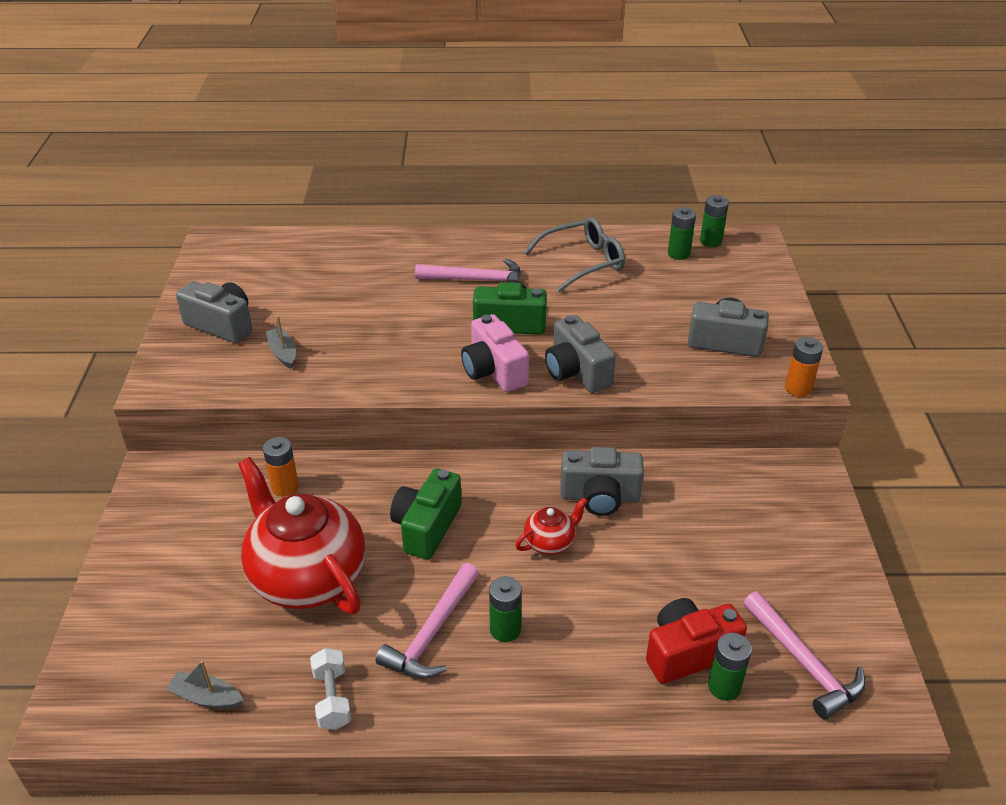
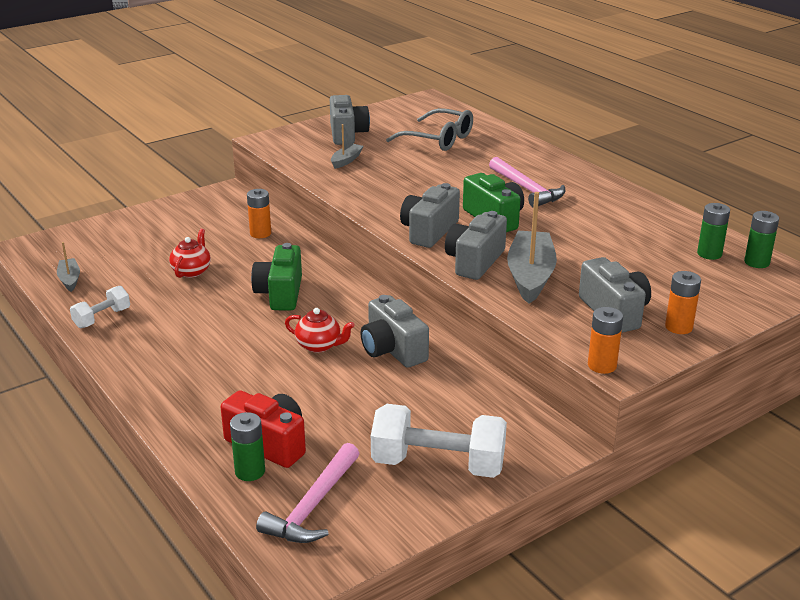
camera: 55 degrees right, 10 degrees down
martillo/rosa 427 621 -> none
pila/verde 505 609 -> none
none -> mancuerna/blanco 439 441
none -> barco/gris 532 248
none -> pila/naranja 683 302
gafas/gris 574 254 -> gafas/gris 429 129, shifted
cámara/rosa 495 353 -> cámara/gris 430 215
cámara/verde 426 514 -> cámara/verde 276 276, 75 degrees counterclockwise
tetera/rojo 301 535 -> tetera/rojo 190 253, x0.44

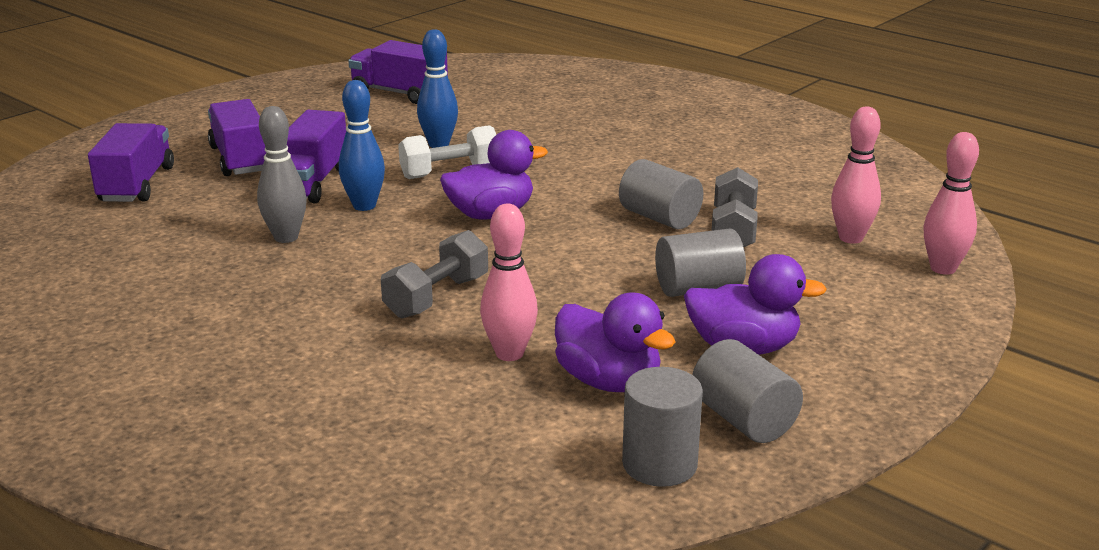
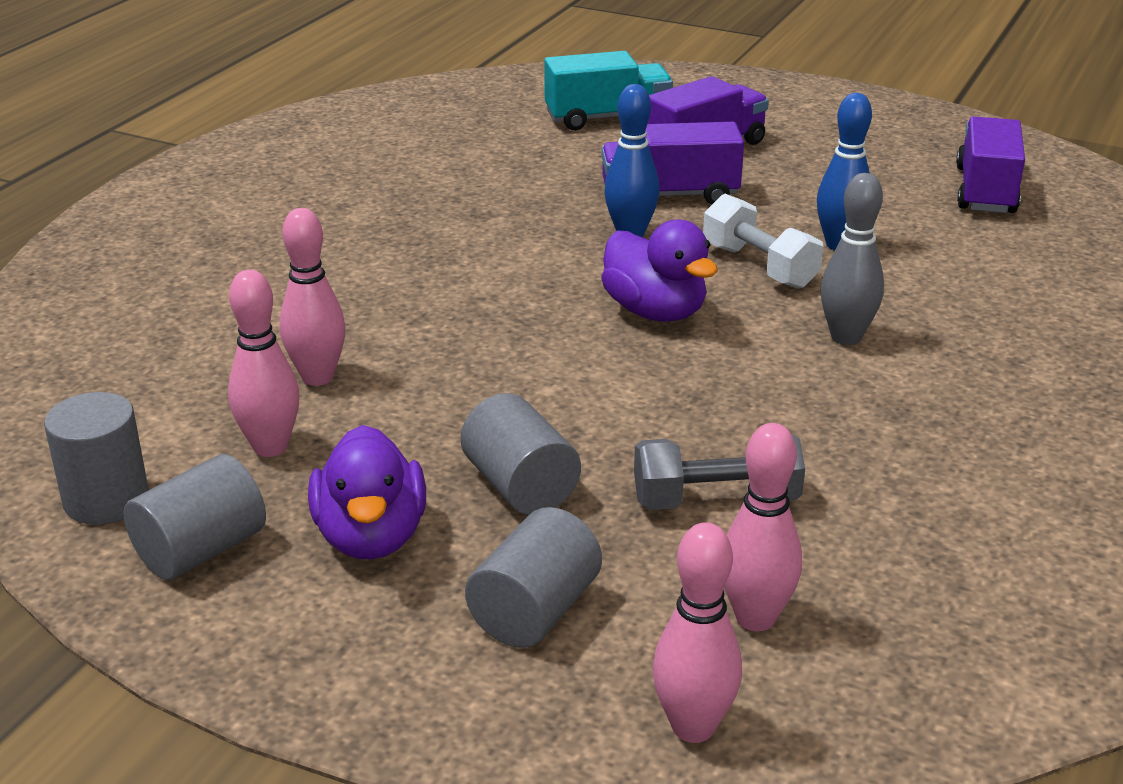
camera: 75 degrees right, 5 degrees up
mancuerna/gris 434 274 -> none
bolo/gris 282 174 -> bolo/gris 852 259, shifted
cilindro/gris 661 194 -> cilindro/gris 533 577, shifted
pato/morado 615 342 -> bolo/rosa 263 363
camión/morado 131 162 -> camión/turquesa 608 90

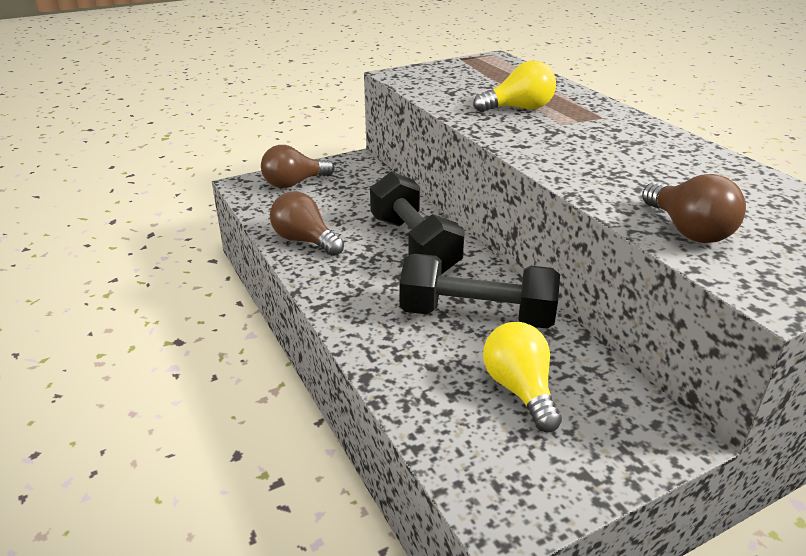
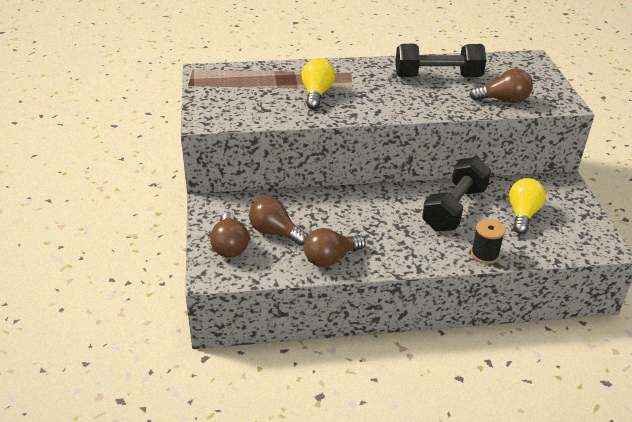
camera: 70 degrees left, 5 degrees up
none -> bombilla/marrón 278 221
none -> carrete/negro 488 241
mancuerna/negro 417 222 -> mancuerna/negro 441 60, shifted
bombilla/amarillo 522 377 -> bombilla/amarillo 527 206, 105 degrees clockwise

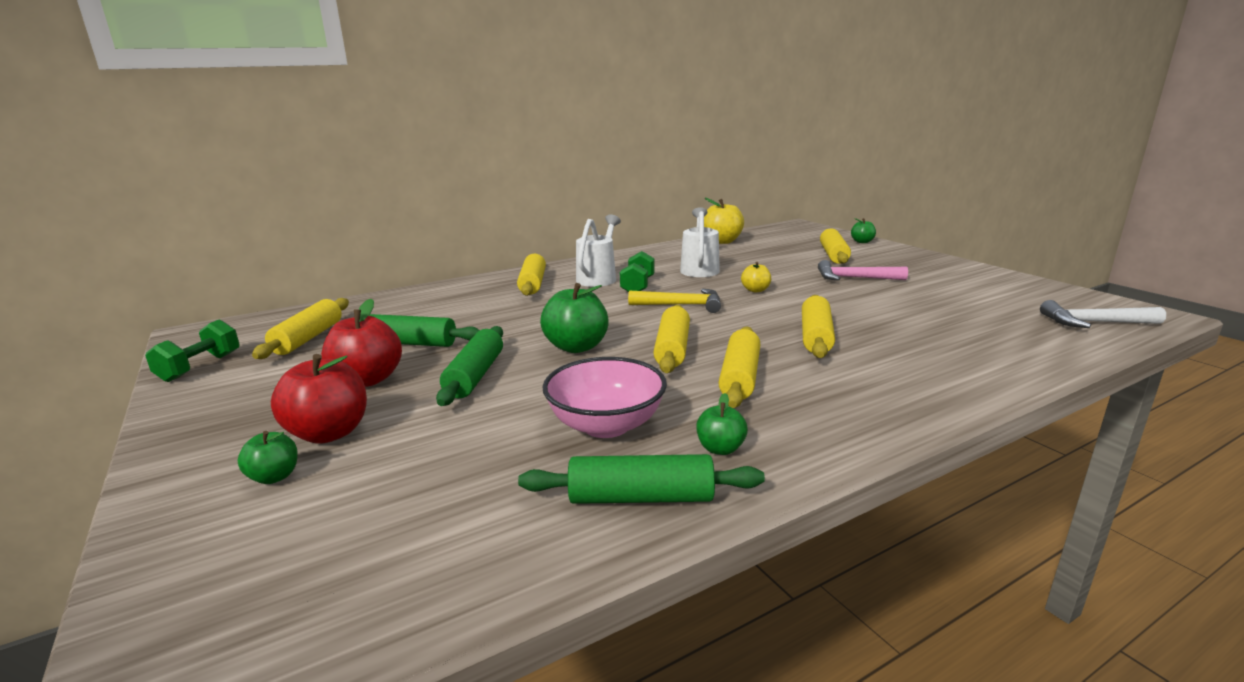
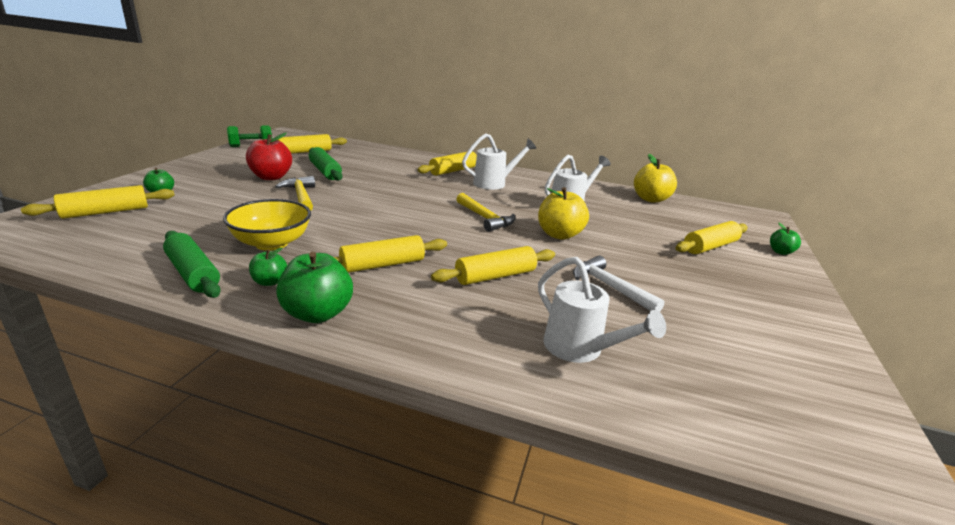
camera: 45 degrees right, 5 degrees up
manzana/rojo 319 399 -> none
mancuerna/verde 637 271 -> none
martillo/rosa 863 270 -> none
none -> regadera/blanco 602 310
manzana/verde 574 318 -> manzana/verde 314 287, shifted
rodillo/amarillo 671 339 -> rodillo/amarillo 98 202, shifted
martillo/blanco 1103 314 -> martillo/blanco 618 284, shifted
rodillo/verde 469 366 -> martillo/amarillo 295 193
cuenco/rosa 604 397 -> cuenco/amarillo 267 225
manzana/amarillo 756 277 -> manzana/amarillo 563 213, x1.83

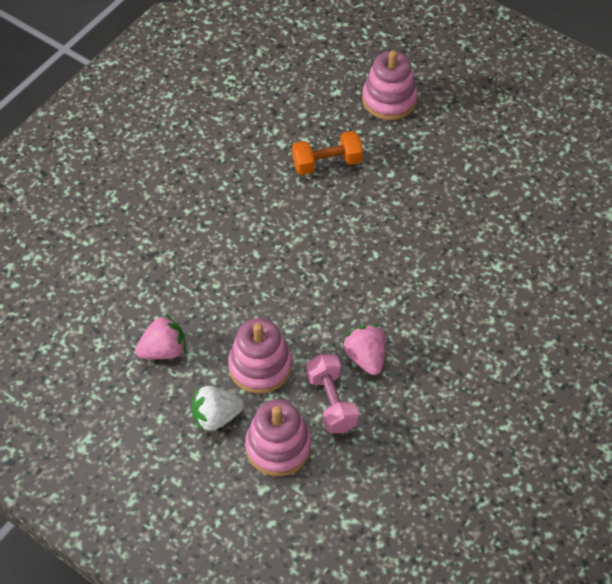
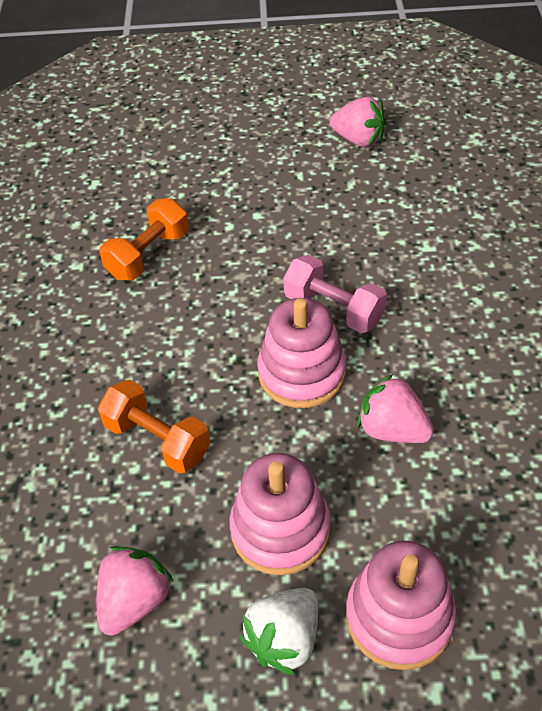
camera: 35 degrees left, 5 degrees down
none -> mancuerna/naranja 154 426
none -> fresa/rosa 358 122
mancuerna/rosa 332 393 -> mancuerna/rosa 335 294, shifted
juguete apilable/rosa 390 85 -> juguete apilable/rosa 301 353, shifted

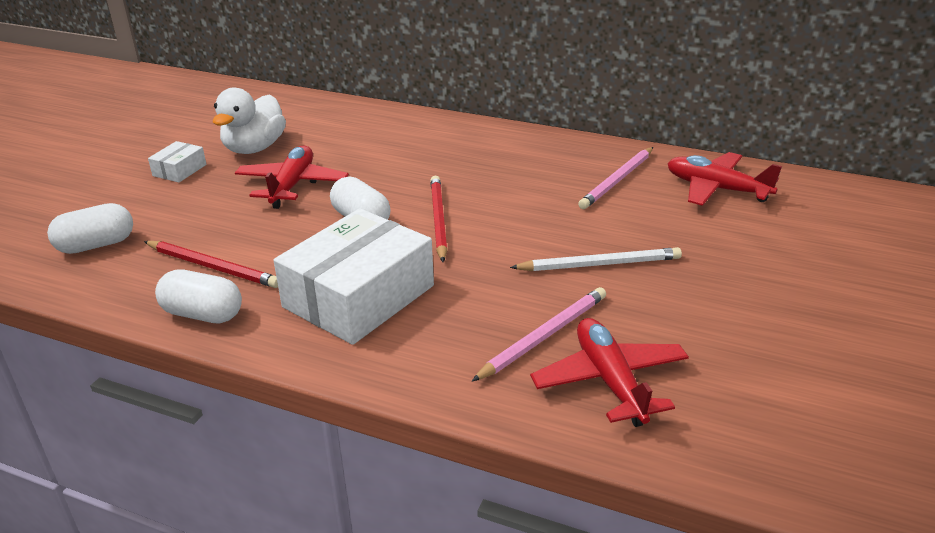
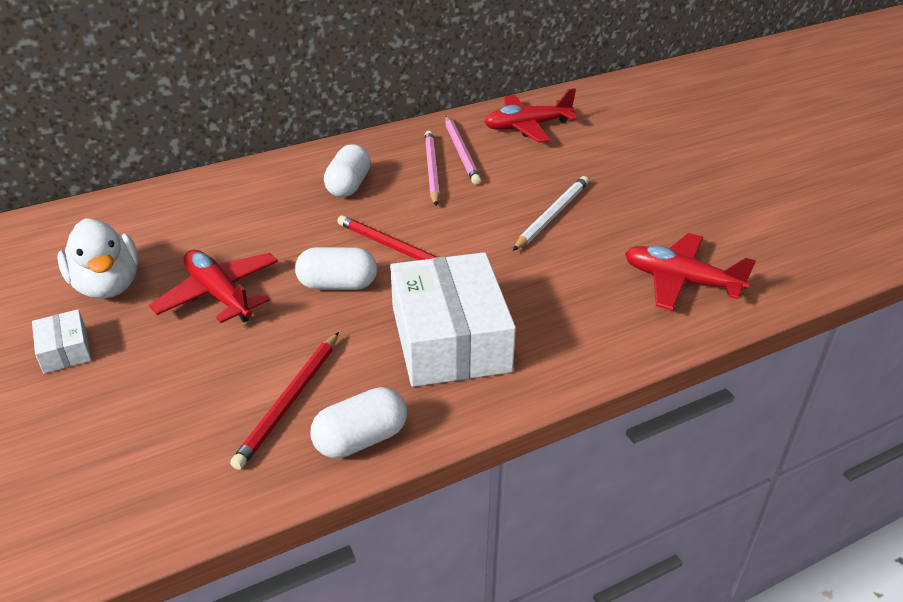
camera: 50 degrees left, 5 degrees up
cápsula/blanco 90 228 -> cápsula/blanco 347 170, shifted
lápiz/rosa 539 334 -> lápiz/rosa 432 168, shifted
lápiz/rojo 211 264 -> lápiz/rojo 284 401, 135 degrees clockwise

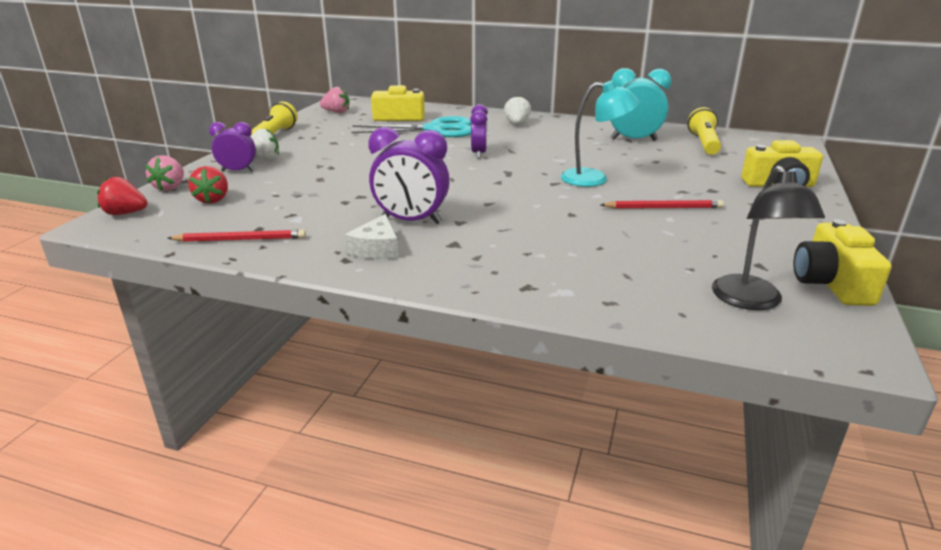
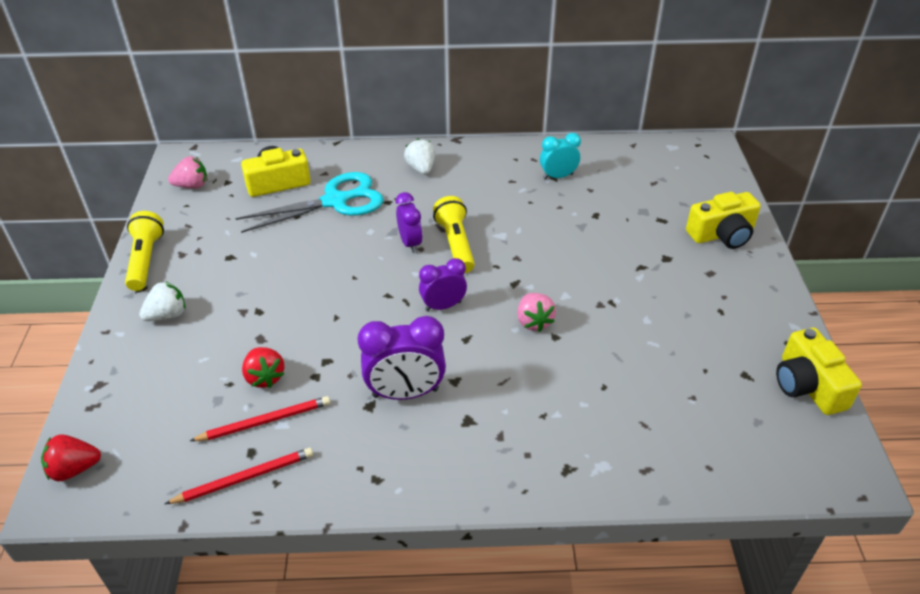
camera: 20 degrees left, 15 degrees up
queso/blanco 372 236 -> none
lámpara/turquesa 600 133 -> none
lámpara/negro 768 237 -> none
fresa/rosa 164 173 -> fresa/rosa 536 312, shifted
fresa/rojo 208 185 -> fresa/rojo 263 367, shifted
despertador/morado 232 147 -> despertador/morado 443 284, shifted
lápiz/rojo 662 204 -> lápiz/rojo 260 418, shifted
lámpara de mano/amarillo 704 131 -> lámpara de mano/amarillo 454 234, shifted
despertador/turquesa 640 104 -> despertador/turquesa 560 156, x0.63

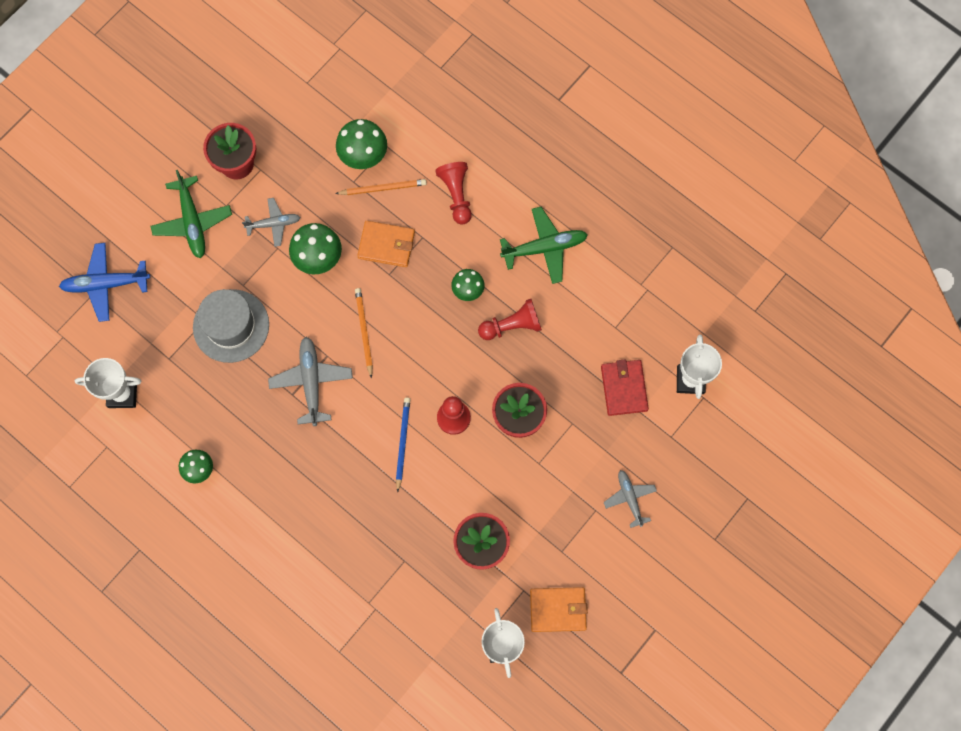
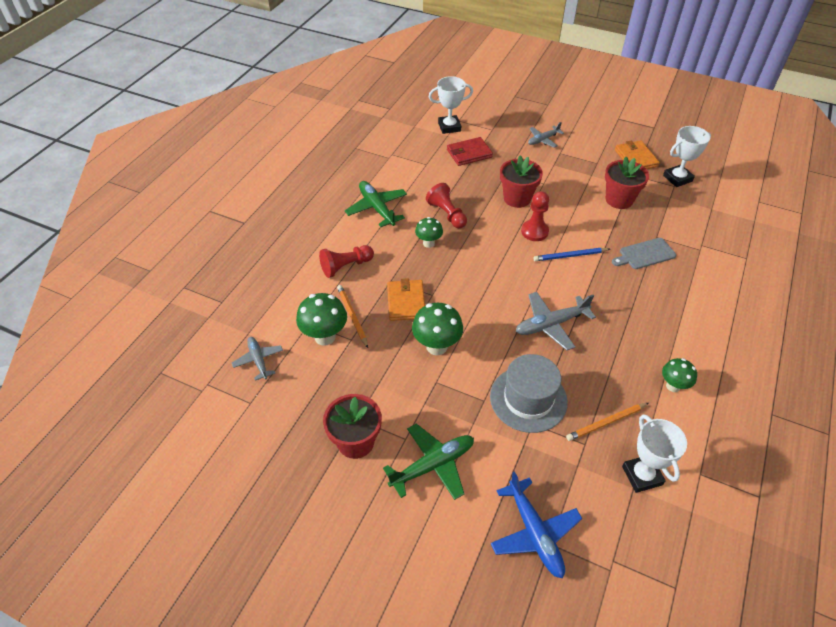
camera: 105 degrees left, 25 degrees down
none -> tabla de cortar/gris 644 253
avión/gris 271 222 -> avión/gris 257 359, shifted
lápiz/naranja 364 333 -> lápiz/naranja 607 422, shifted

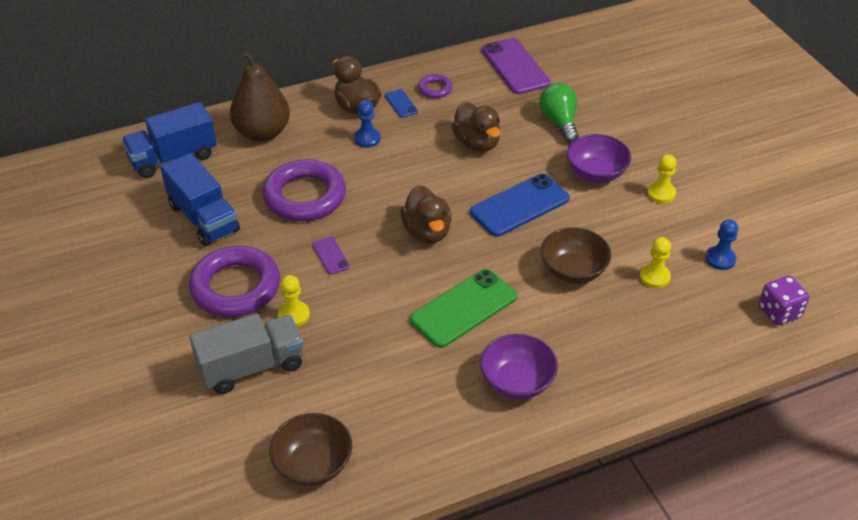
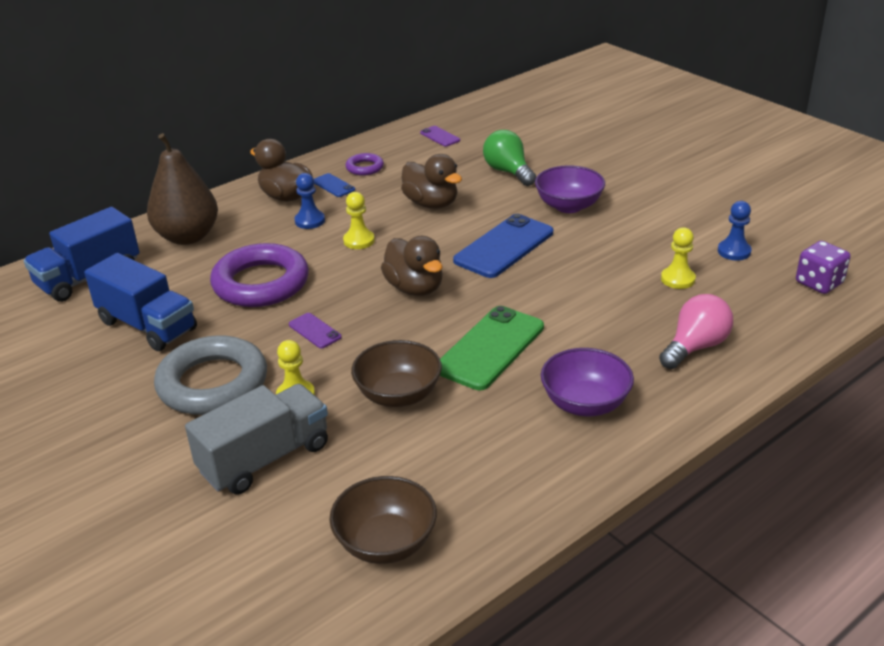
camera: 15 degrees left, 10 degrees down
none -> bombilla/rosa 696 331
cuenco/marrón 576 255 -> cuenco/marrón 396 373, shifted
peón/amarillo 662 178 -> peón/amarillo 359 220, shifted
anillo/morado 234 281 -> anillo/gris 210 375
móvil/morado 516 66 -> móvil/morado 440 136, x0.47

